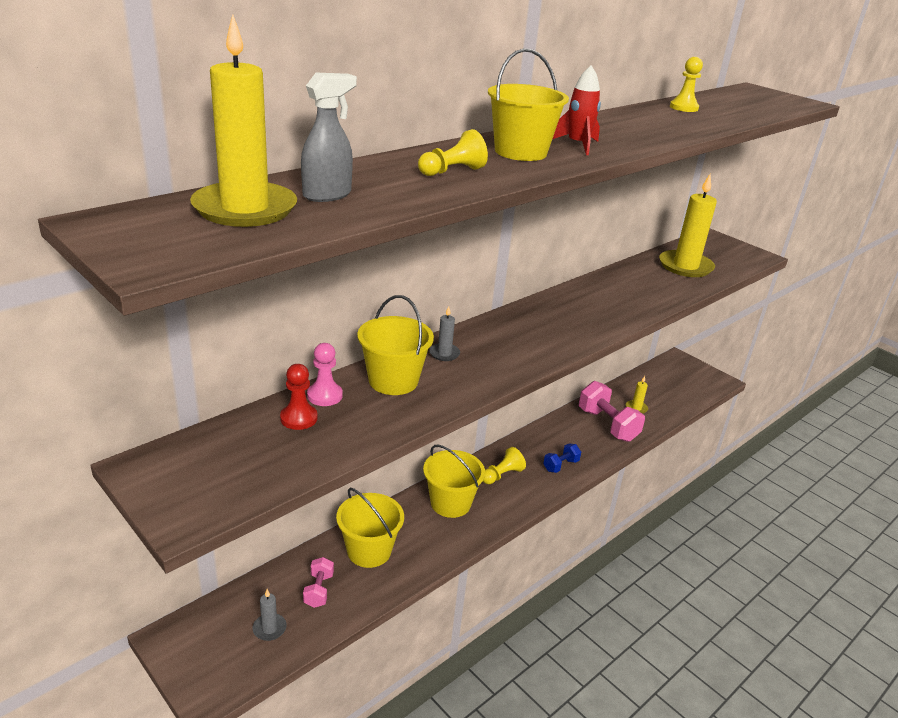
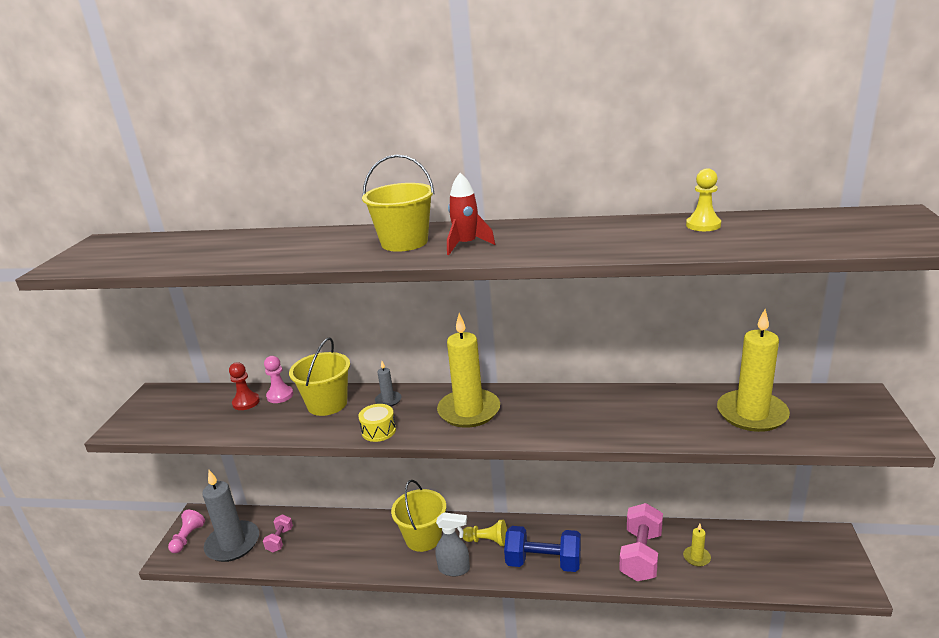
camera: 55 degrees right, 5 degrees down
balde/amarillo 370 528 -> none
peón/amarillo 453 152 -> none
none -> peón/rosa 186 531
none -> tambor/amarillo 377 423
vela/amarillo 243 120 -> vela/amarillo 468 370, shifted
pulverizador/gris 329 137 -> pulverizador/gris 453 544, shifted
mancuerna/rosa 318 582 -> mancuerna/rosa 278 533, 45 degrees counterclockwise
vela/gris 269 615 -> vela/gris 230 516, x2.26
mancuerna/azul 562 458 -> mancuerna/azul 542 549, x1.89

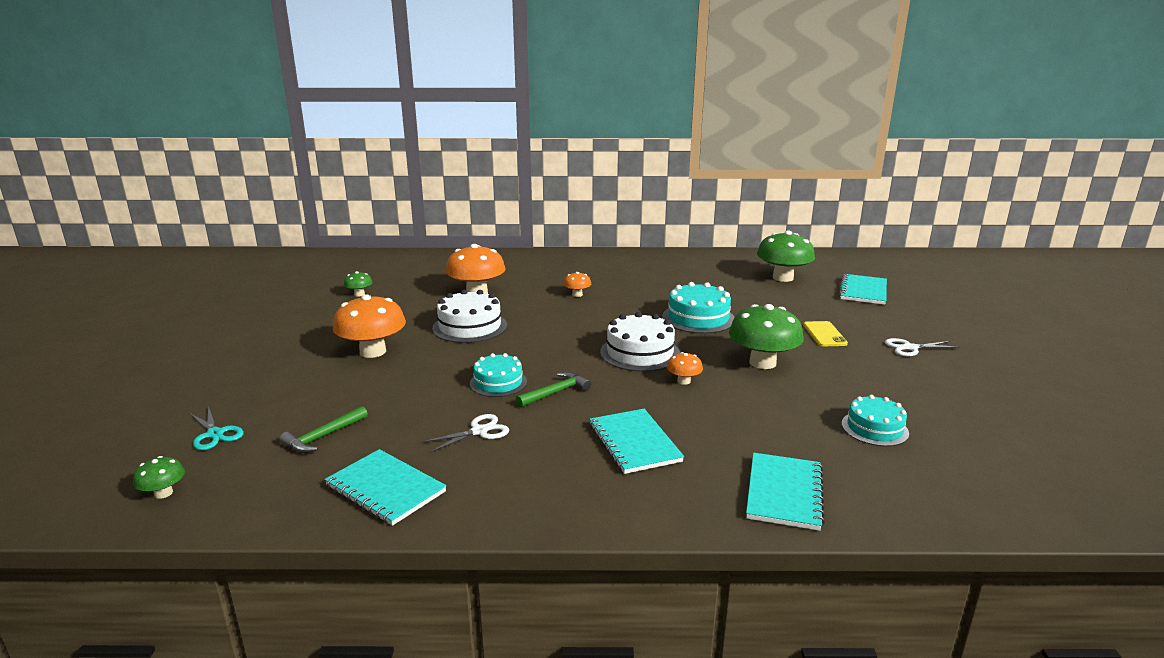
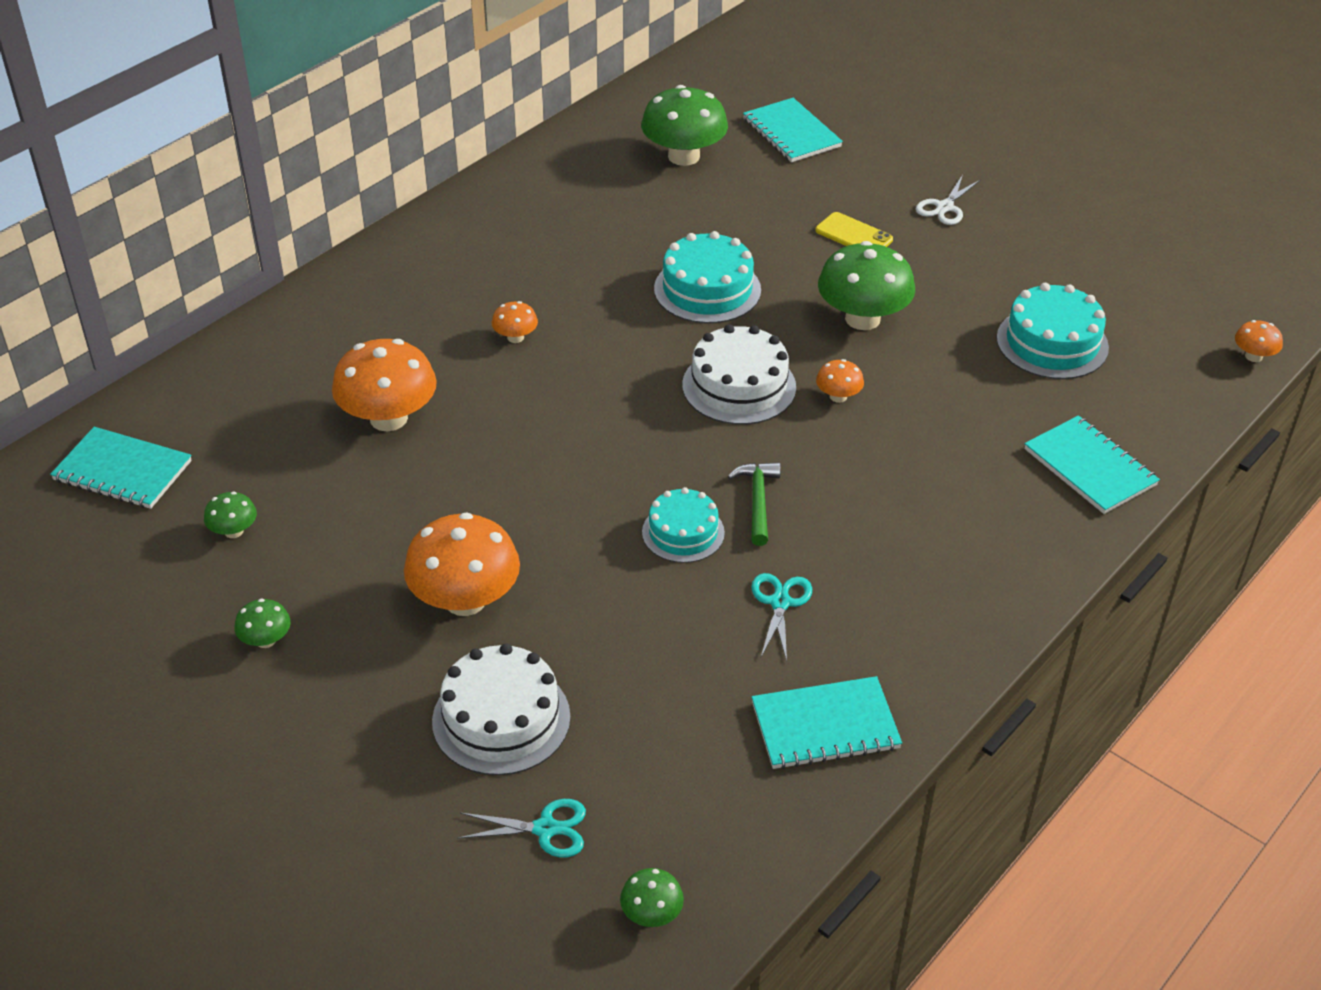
camera: 50 degrees left, 20 degrees up
martillo/verde 323 429 -> none
none -> seta/verde 262 623
none -> seta/naranja 1259 341
tarta/blanco 469 316 -> tarta/blanco 501 709, shifted
cuaderno/turquesa 636 441 -> cuaderno/turquesa 121 468, shifted
tijeras/blanco 465 433 -> tijeras/turquesa 781 617
tarta/turquesa 875 420 -> tarta/turquesa 1053 331, x1.51

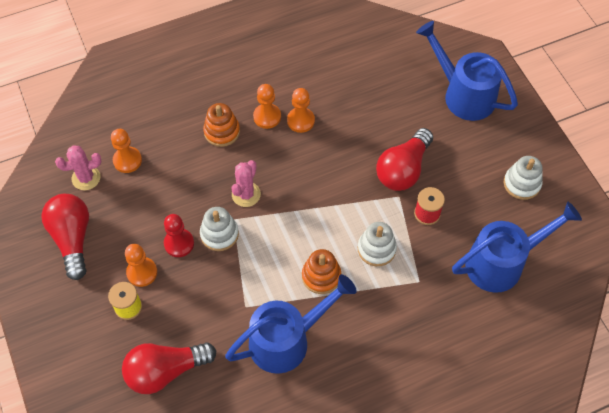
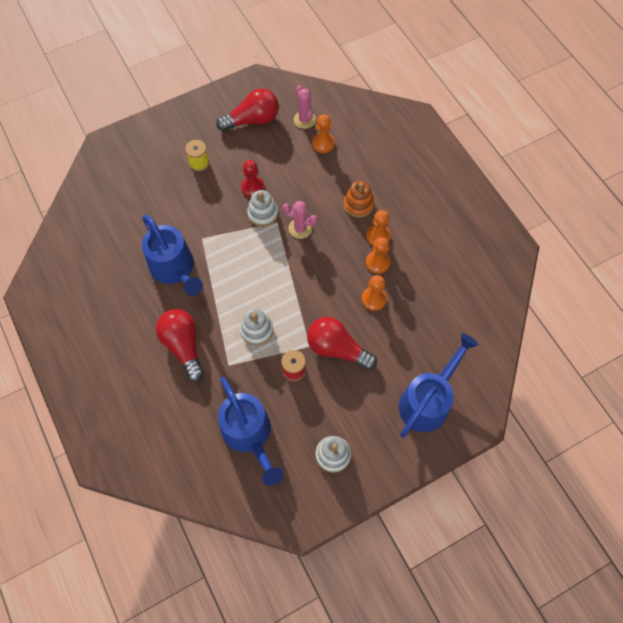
camera: 85 degrees right, 5 degrees up
juguete apilable/naranja 321 271 -> none
bombilla/rojo 169 368 -> bombilla/rojo 180 345, shifted
peón/naranja 141 265 -> peón/naranja 374 293, shifted

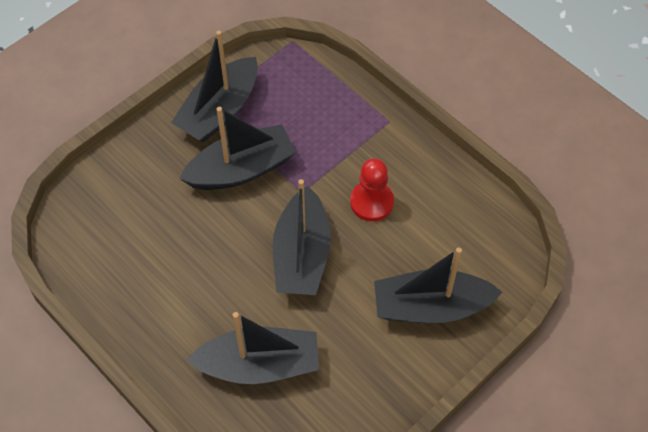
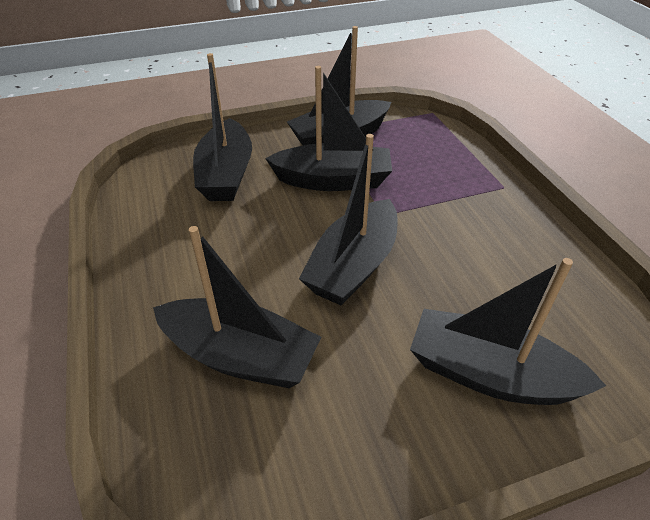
camera: 25 degrees right, 15 degrees down
peón/rojo 372 189 -> none
none -> barco/negro 222 127

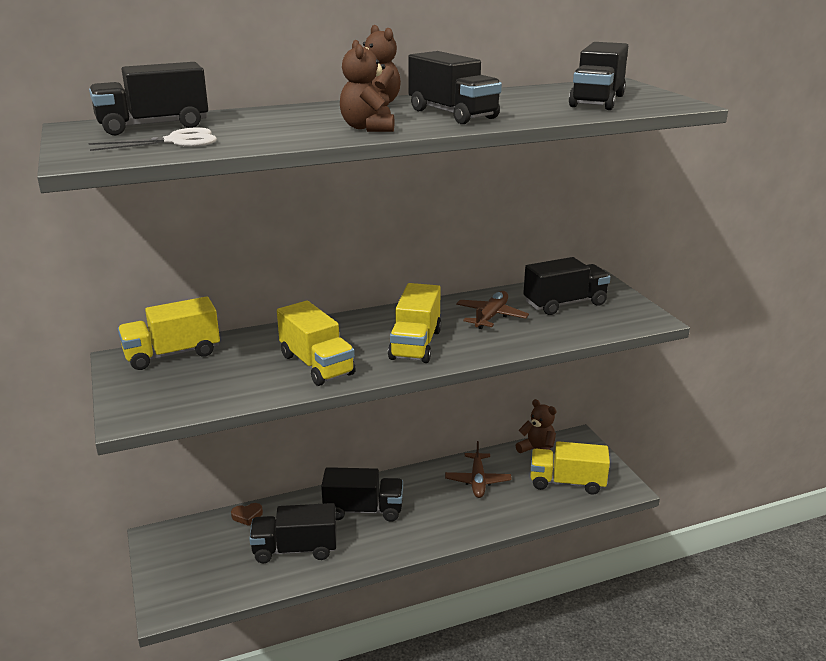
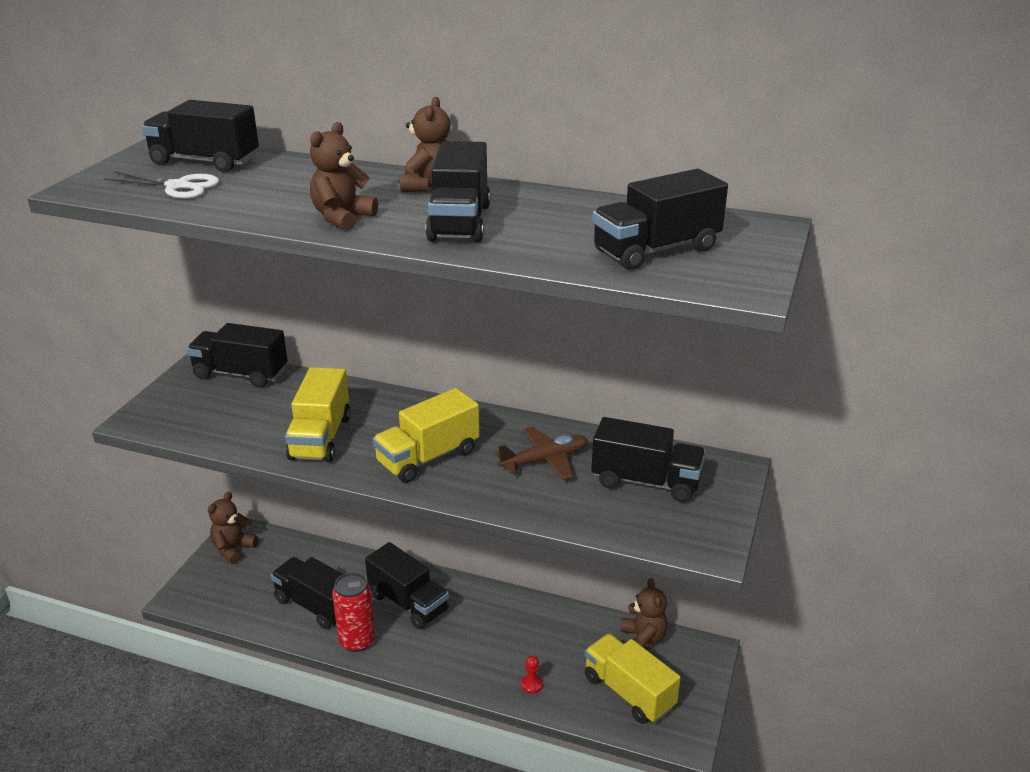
camera: 40 degrees right, 5 degrees up
corazón/marrón 247 514 -> none
avión/marrón 478 469 -> none
none -> osito/marrón 233 527
none -> lata/rojo 354 612
none -> peón/rojo 532 675
camión/amarillo 169 333 -> camión/negro 237 355

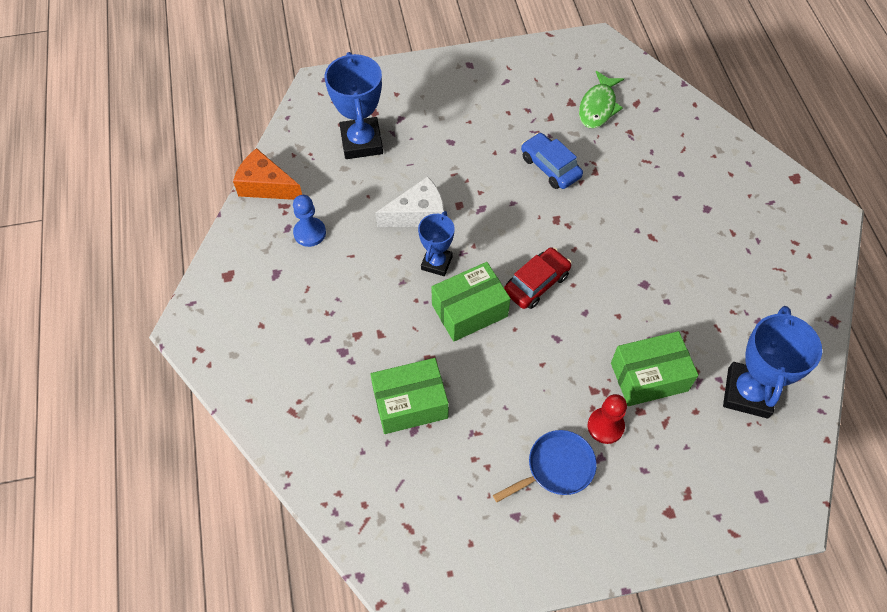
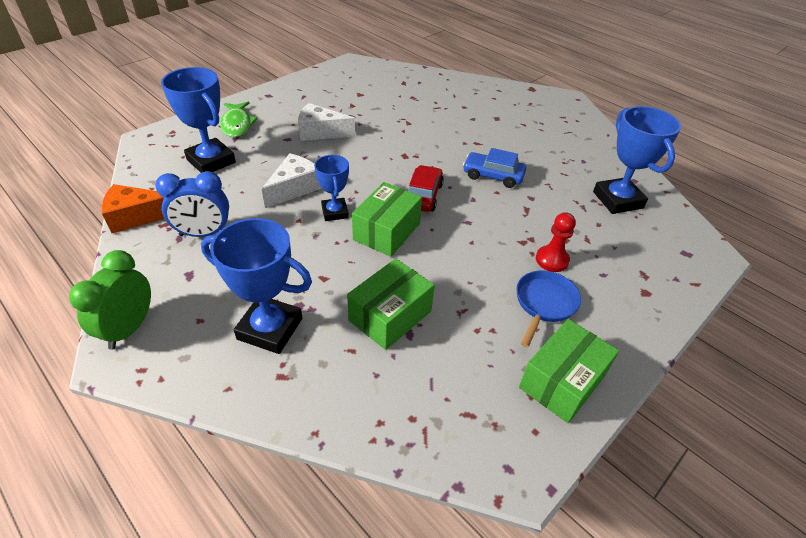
camera: 35 degrees left, 15 degrees down
none -> despertador/verde 110 299
none -> trofeo/azul 256 286
none -> queso/blanco 326 122
coche/azul 552 161 -> coche/azul 494 168, shifted
pez/verde 601 99 -> pez/verde 239 119, shifted
caja/verde 655 368 -> caja/verde 569 371, shifted
peón/azul 309 221 -> despertador/azul 192 204

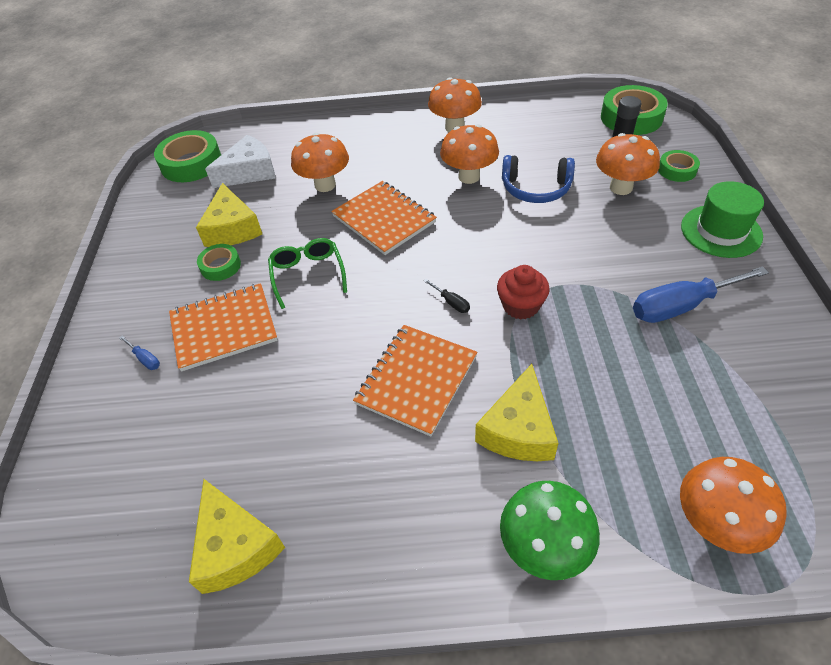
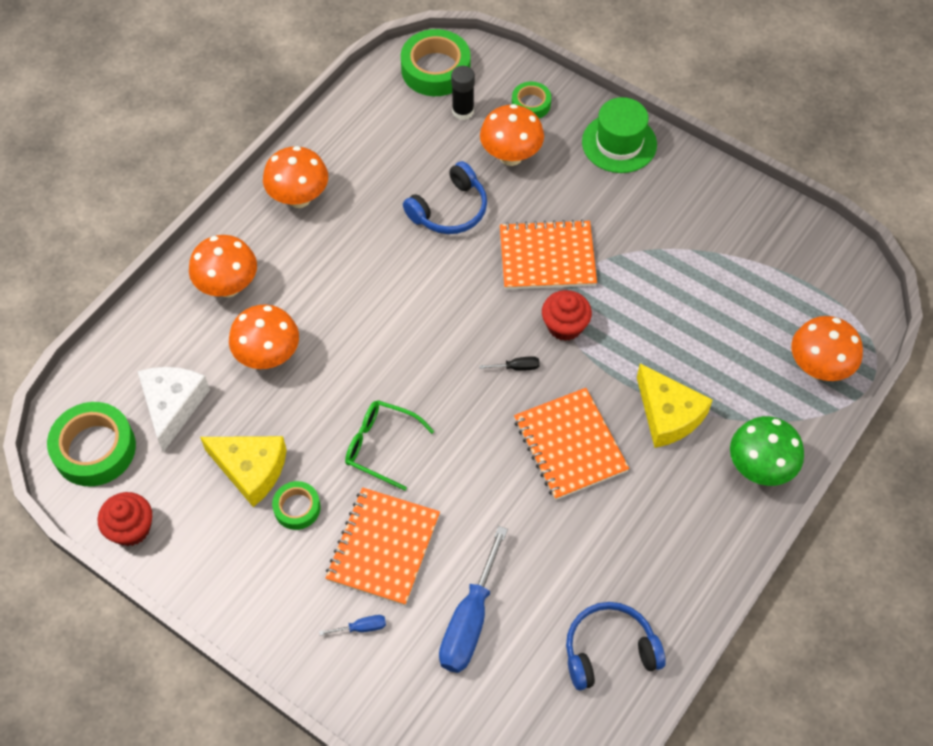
camera: 55 degrees left, 10 degrees up
none -> magdalena/rojo 125 519
cuaderno/naranja 384 218 -> cuaderno/naranja 548 254, shifted
seta/naranja 469 154 -> seta/naranja 223 266, shifted
destornillador/azul 701 294 -> destornillador/azul 473 599, shifted
queso/amarillo 237 536 -> auriculares/azul 616 646

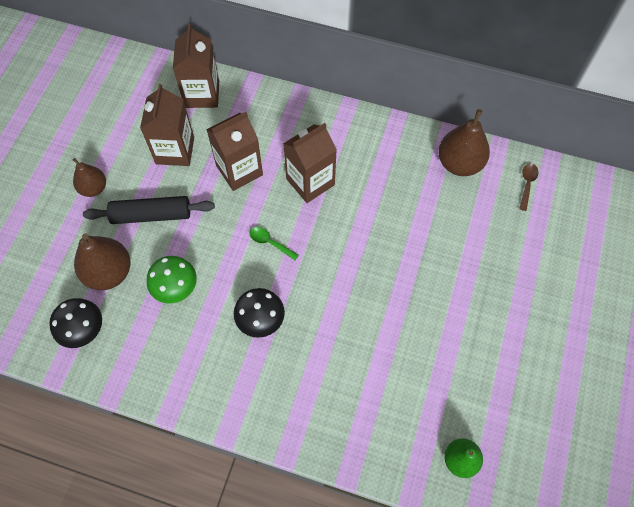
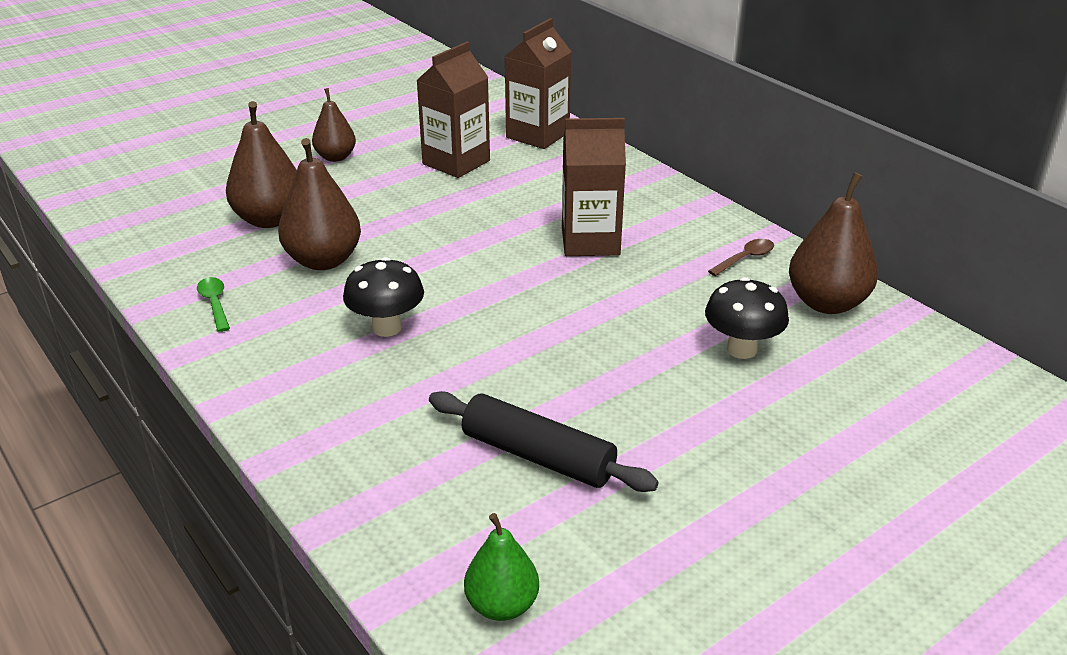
camera: 35 degrees right, 30 degrees down
cartón de leche/marrón 234 151 -> none
seta/negro 75 323 -> seta/negro 747 318, shifted
rodillo/negro 149 210 -> rodillo/negro 544 441, shifted
cuchara/verde 274 243 -> cuchara/verde 213 304, shifted
cuchara/marrón 528 187 -> cuchara/marrón 741 257, shifted
seta/verde 172 280 -> pera/marrón 319 204

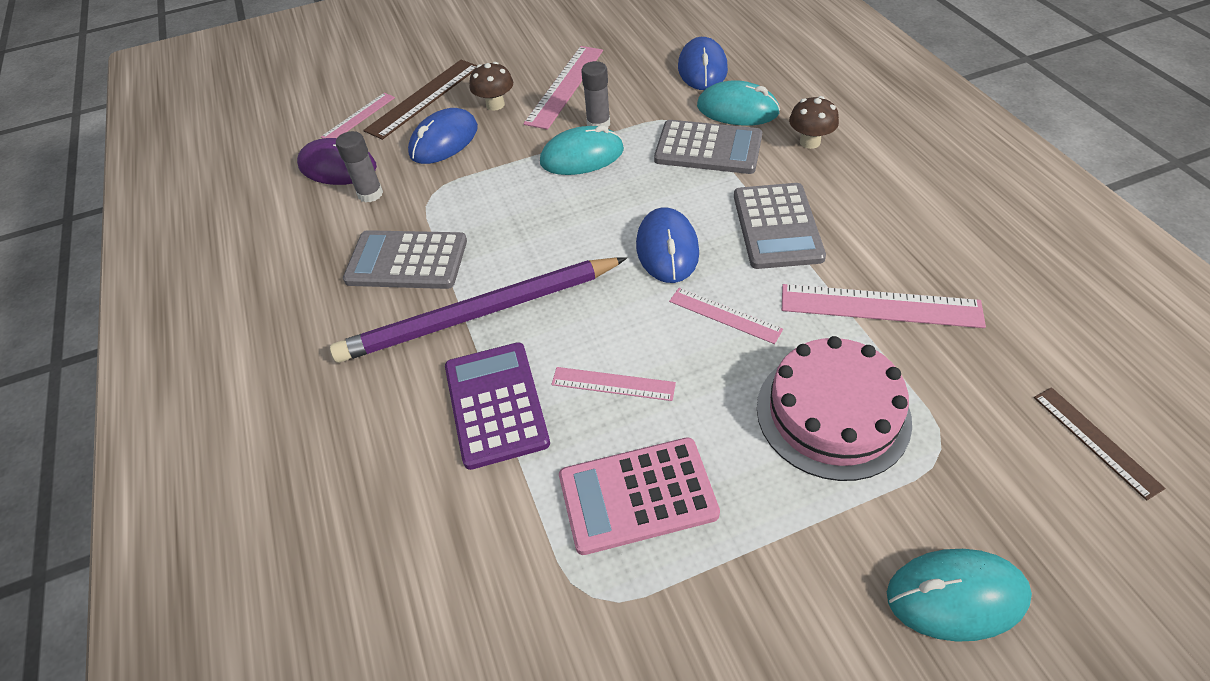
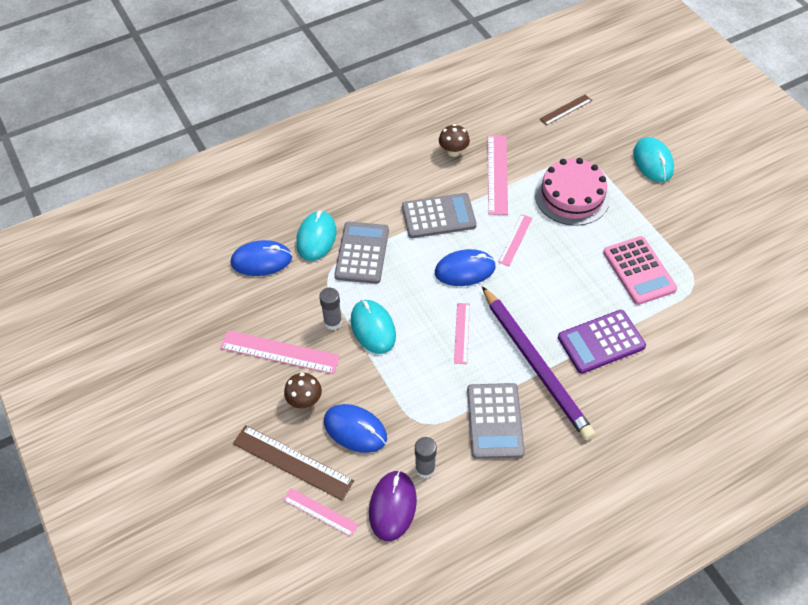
camera: 100 degrees left, 5 degrees up
regla/rosa 613 384 -> regla/rosa 462 333, shifted
seta/marrón 814 122 -> seta/marrón 454 140, shifted

